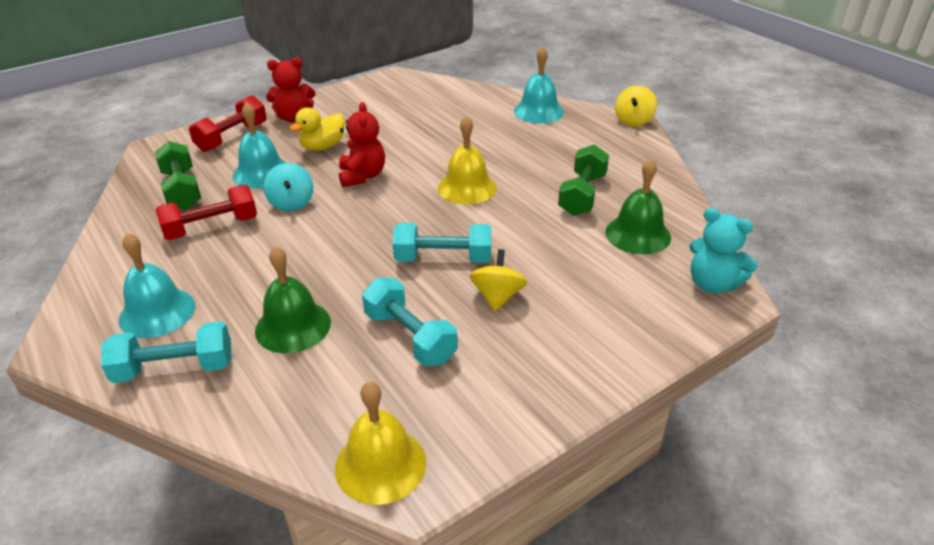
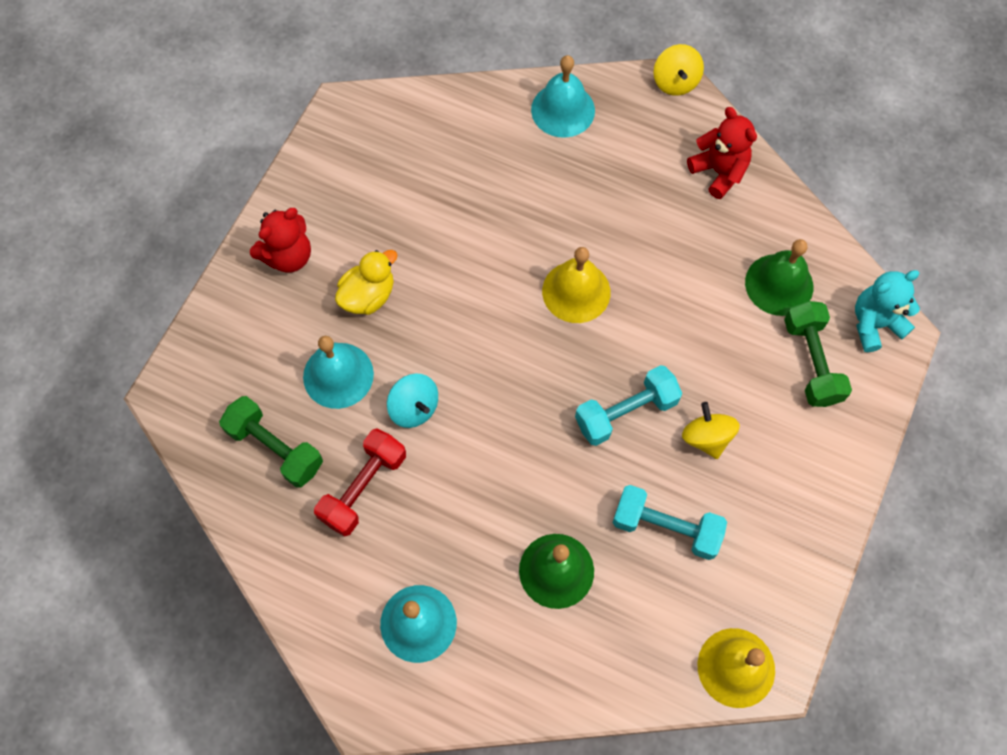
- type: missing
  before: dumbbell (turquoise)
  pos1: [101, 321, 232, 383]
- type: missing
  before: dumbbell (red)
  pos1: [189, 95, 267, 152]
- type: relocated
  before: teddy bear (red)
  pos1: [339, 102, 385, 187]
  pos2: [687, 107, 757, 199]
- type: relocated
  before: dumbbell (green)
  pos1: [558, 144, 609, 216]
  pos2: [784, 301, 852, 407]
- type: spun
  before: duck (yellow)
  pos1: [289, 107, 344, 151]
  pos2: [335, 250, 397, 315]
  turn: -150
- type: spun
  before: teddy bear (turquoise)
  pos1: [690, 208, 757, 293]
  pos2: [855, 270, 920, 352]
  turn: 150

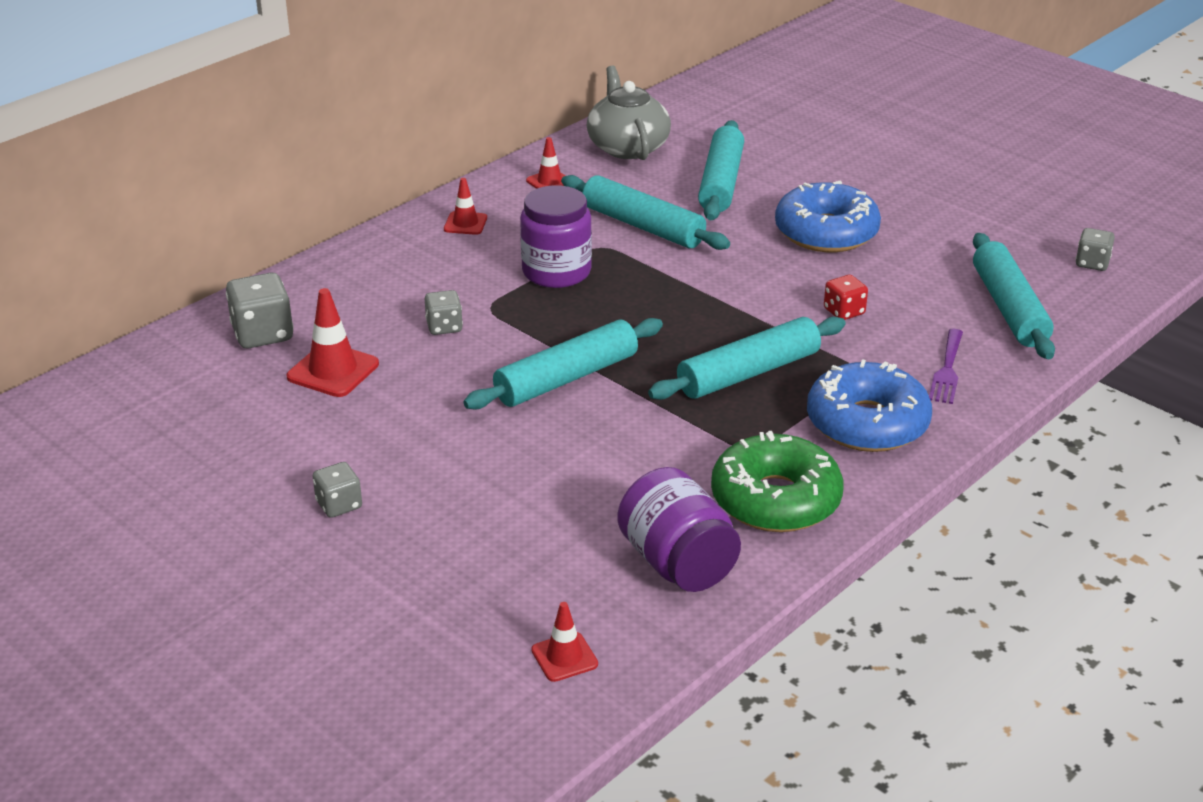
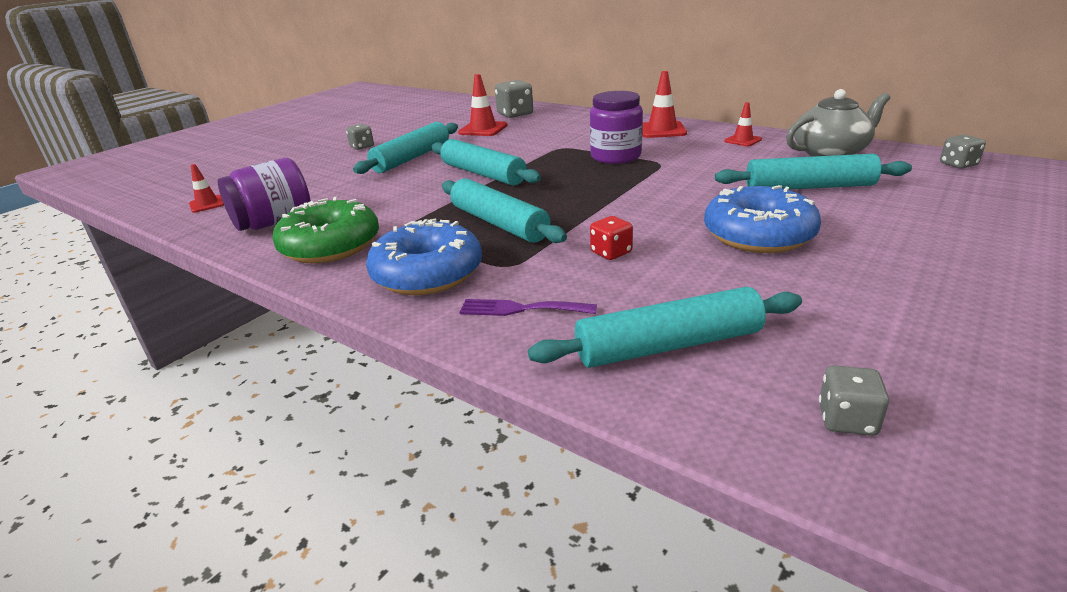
- type: relocated
  before: dice (grey)
  pos1: [425, 290, 463, 335]
  pos2: [940, 134, 986, 169]
- type: relocated
  before: rolling pin (turquoise)
  pos1: [561, 175, 730, 250]
  pos2: [353, 122, 458, 174]
- type: size
  before: traffic cone (red)
  pos1: [444, 178, 487, 235]
  pos2: [642, 71, 687, 138]
  scale: 1.63

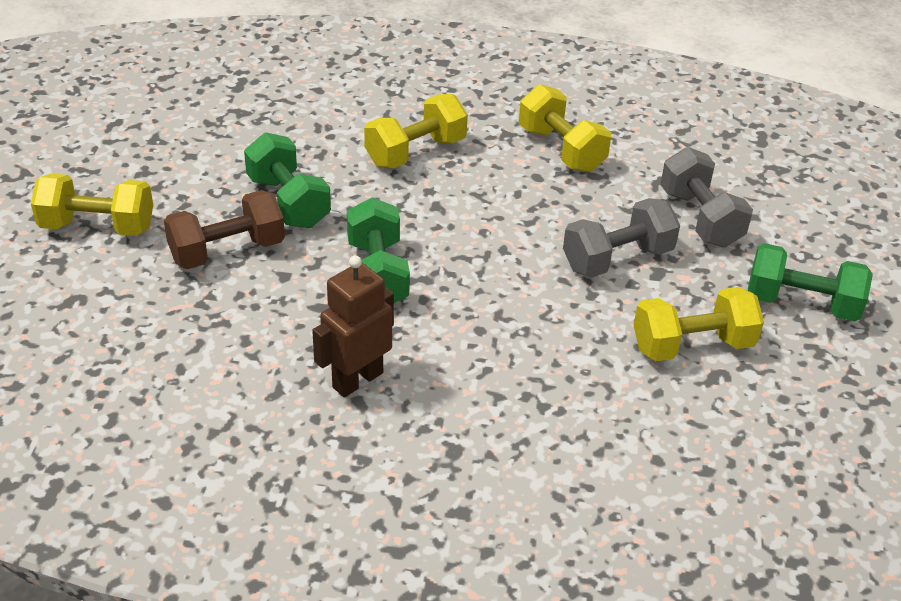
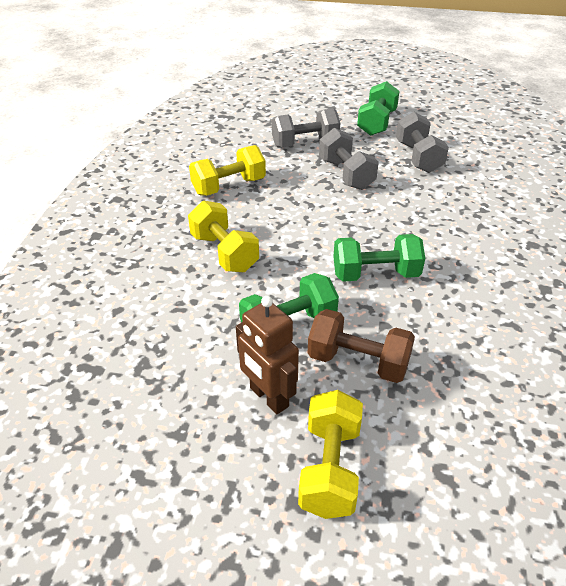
- type: relocated
  before: robot (brown)
  pos1: [312, 255, 394, 397]
  pos2: [236, 296, 299, 414]
- type: colour
  before: dumbbell (yellow)
  after: dumbbell (grey)
  pos1: [634, 287, 764, 361]
  pos2: [396, 112, 449, 173]
- type: spun
  before: dumbbell (brown)
  pos1: [164, 190, 285, 269]
  pos2: [308, 309, 415, 383]
  turn: -45

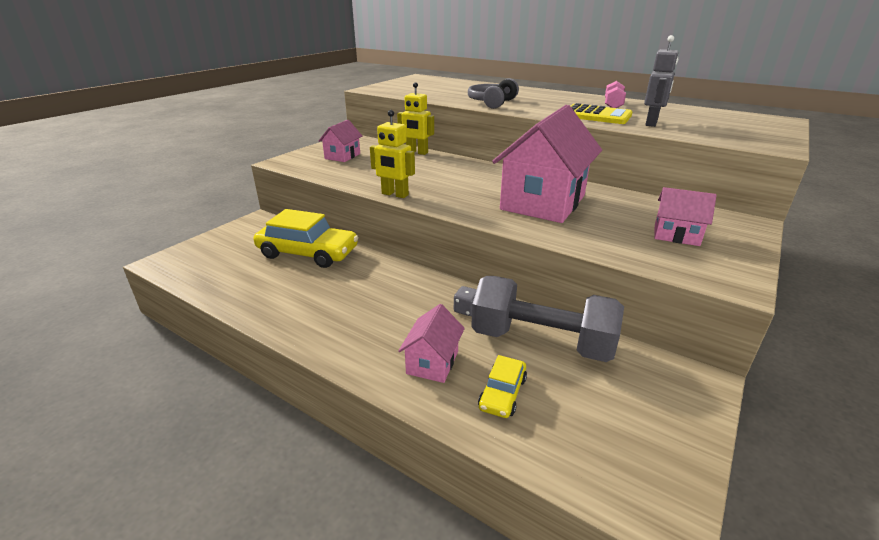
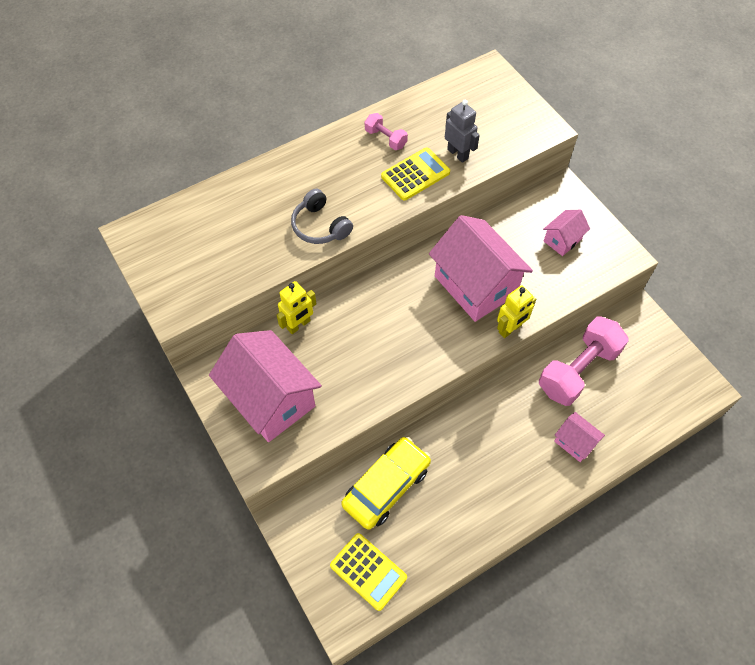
- type: missing
  before: dice (grey)
  pos1: [454, 286, 477, 316]
- type: missing
  before: car (yellow)
  pos1: [478, 355, 527, 418]
- type: appeared
  after: calculator (yellow)
  pos2: [330, 533, 407, 611]
- type: relocated
  before: robot (yellow)
  pos1: [370, 110, 415, 198]
  pos2: [497, 286, 537, 338]
- type: colour
  before: dumbbell (grey)
  after: dumbbell (pink)
  pos1: [471, 276, 624, 362]
  pos2: [539, 316, 629, 406]
- type: size
  before: house (pink)
  pos1: [318, 120, 362, 162]
  pos2: [209, 330, 322, 442]
  scale: 2.1

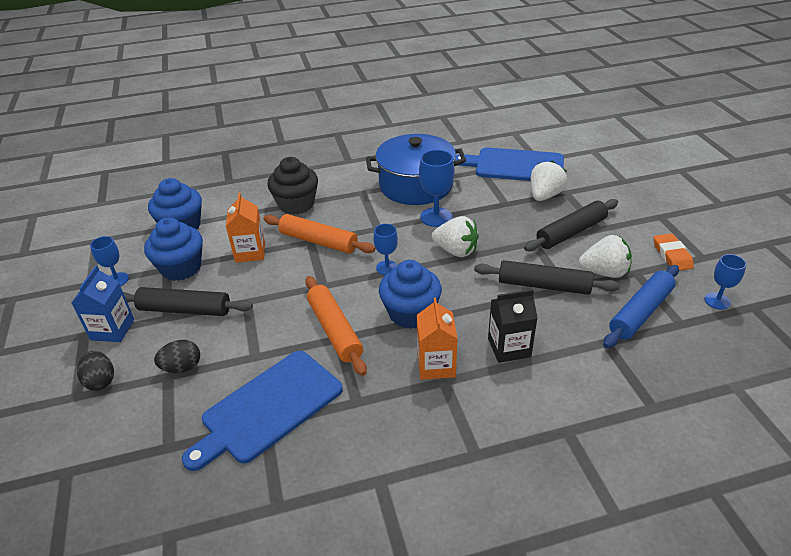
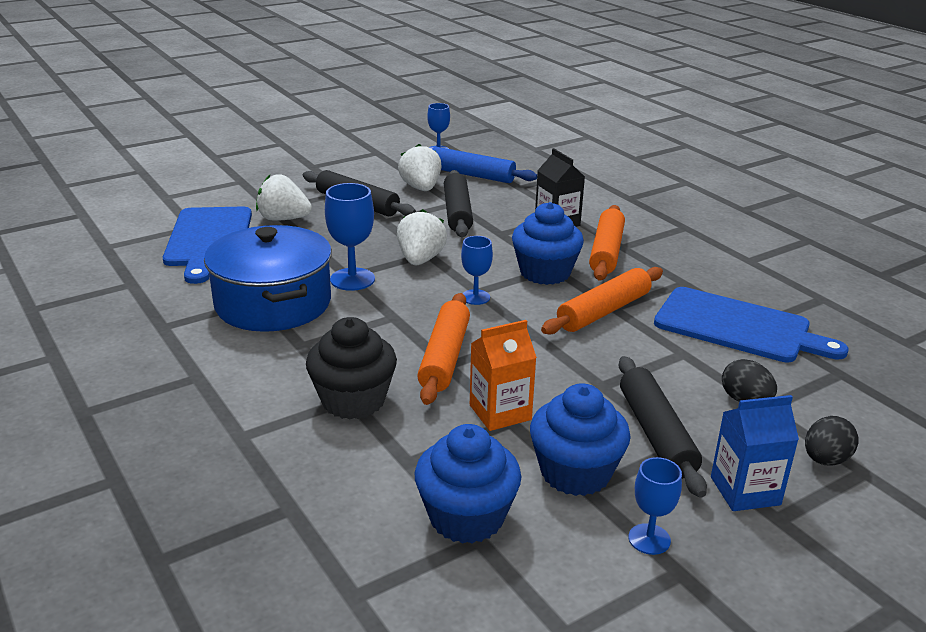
- type: missing
  before: eraser (orange)
  pos1: [654, 233, 694, 271]
- type: exchanged
  before: carton (orange)
  after: rolling pin (orange)
  pos1: [417, 298, 458, 380]
  pos2: [589, 205, 625, 281]

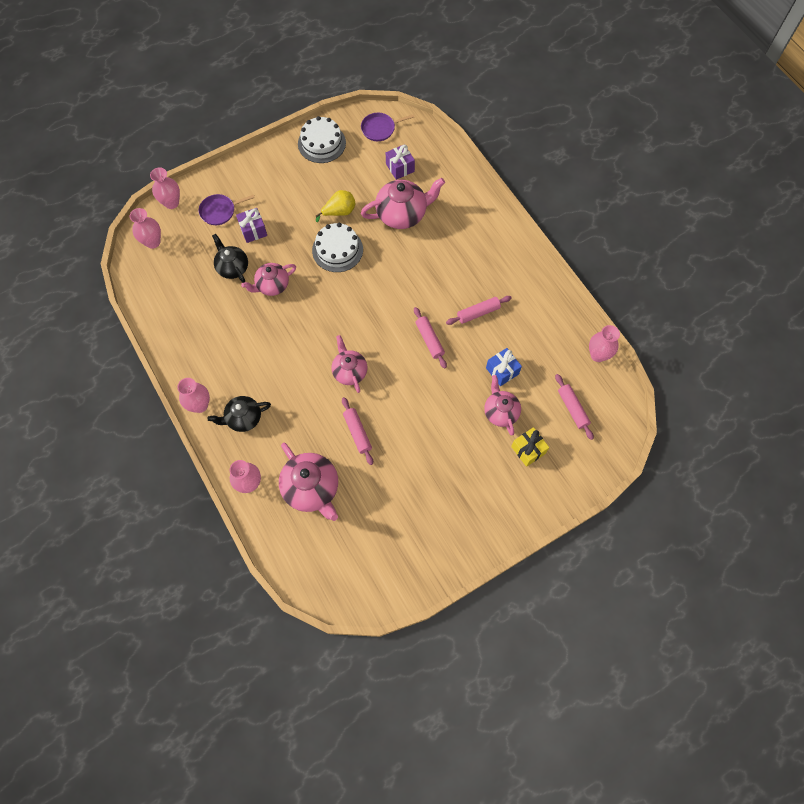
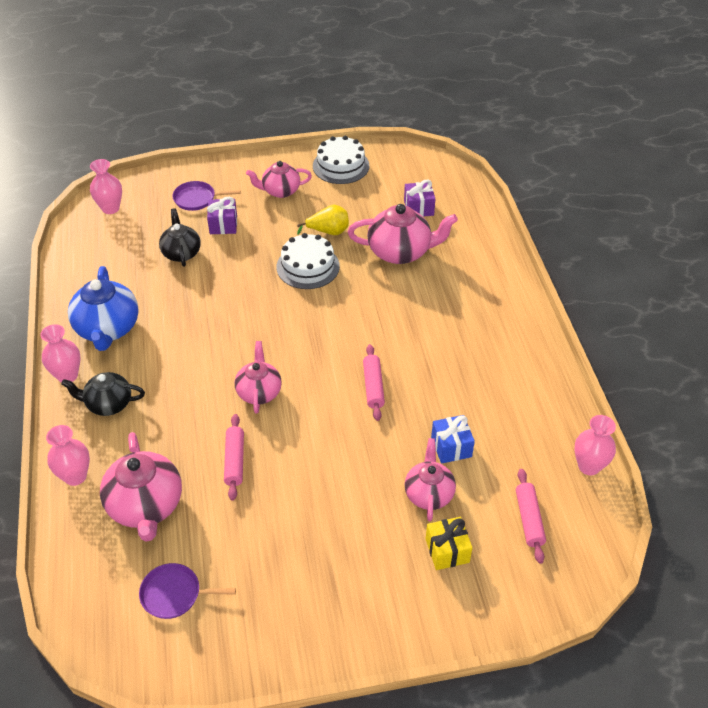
- type: missing
  before: vase (pink)
  pos1: [150, 167, 180, 209]
- type: missing
  before: rolling pin (pink)
  pos1: [446, 296, 512, 325]
- type: appeared
  after: teapot (blue)
  pos2: [68, 266, 139, 351]
- type: relocated
  before: teapot (pink)
  pos1: [241, 263, 296, 296]
  pos2: [246, 161, 312, 198]
- type: relocated
  before: pan (purple)
  pos1: [361, 113, 414, 141]
  pos2: [139, 563, 236, 619]

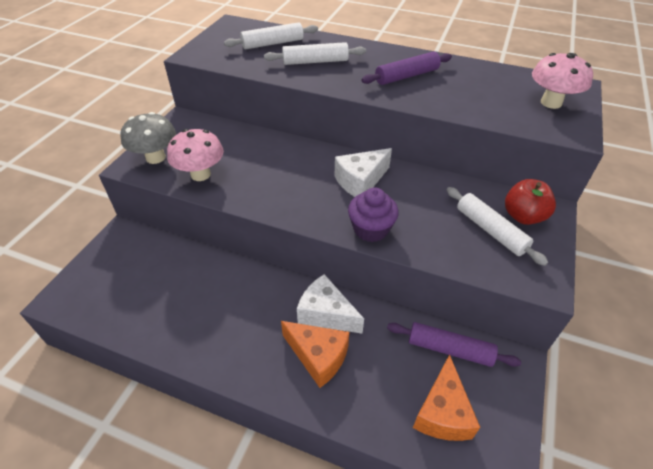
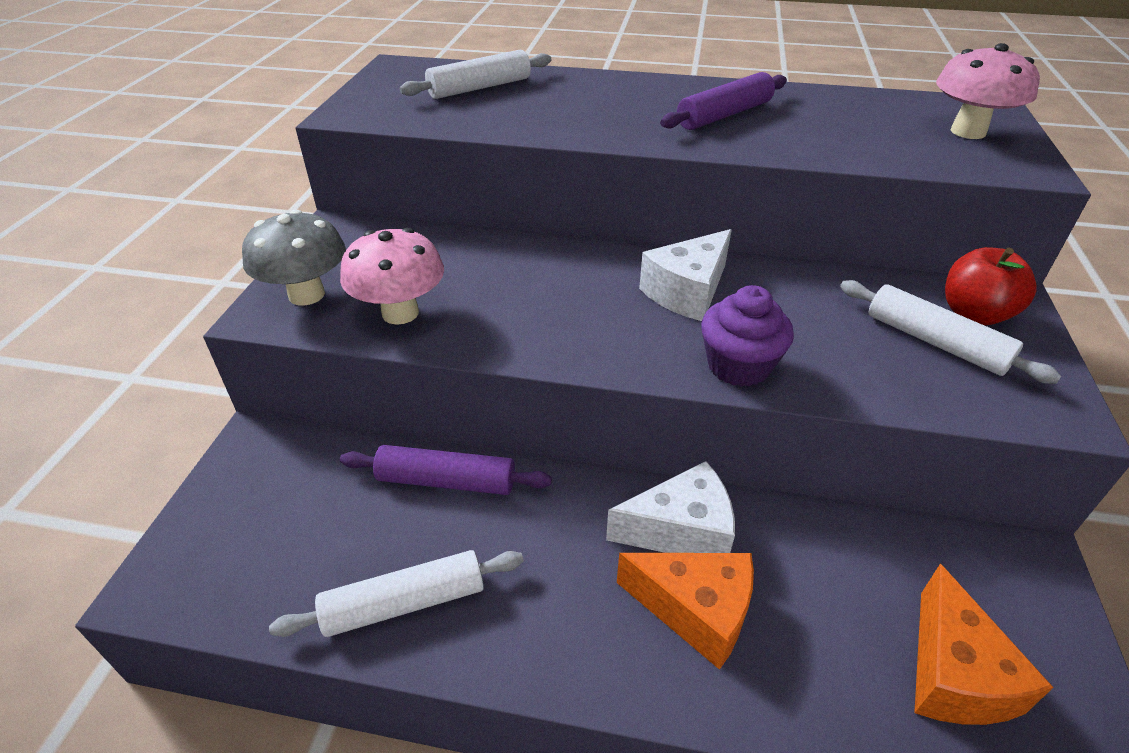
- type: relocated
  before: rolling pin (white)
  pos1: [264, 42, 366, 65]
  pos2: [269, 550, 524, 637]
- type: relocated
  before: rolling pin (purple)
  pos1: [387, 322, 521, 367]
  pos2: [340, 445, 552, 495]
- type: spun
  before: cheese (white)
  pos1: [297, 274, 364, 334]
  pos2: [606, 461, 735, 553]
  turn: 150

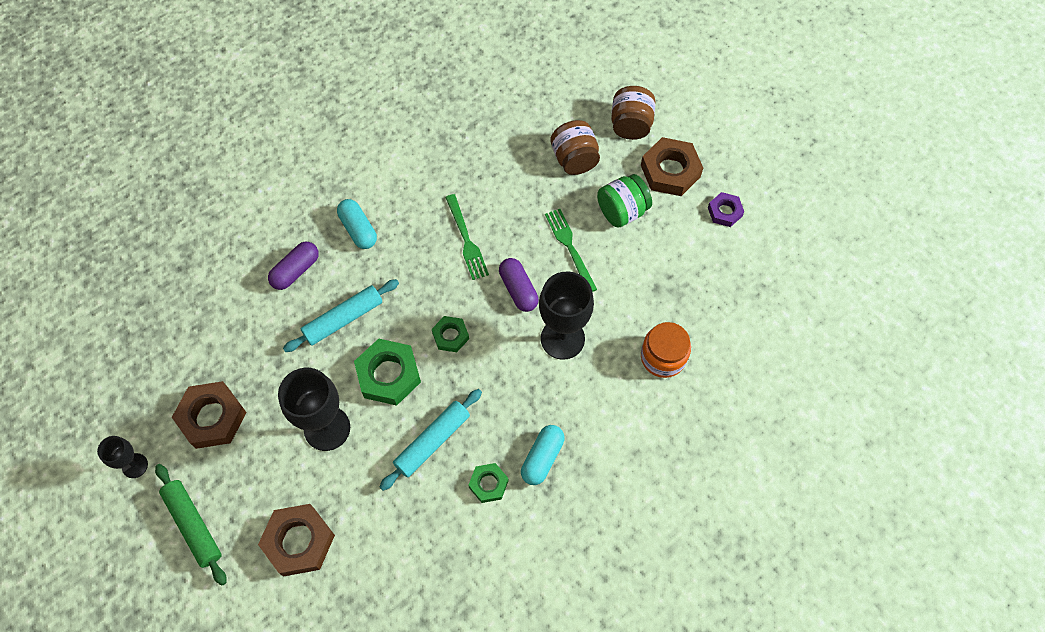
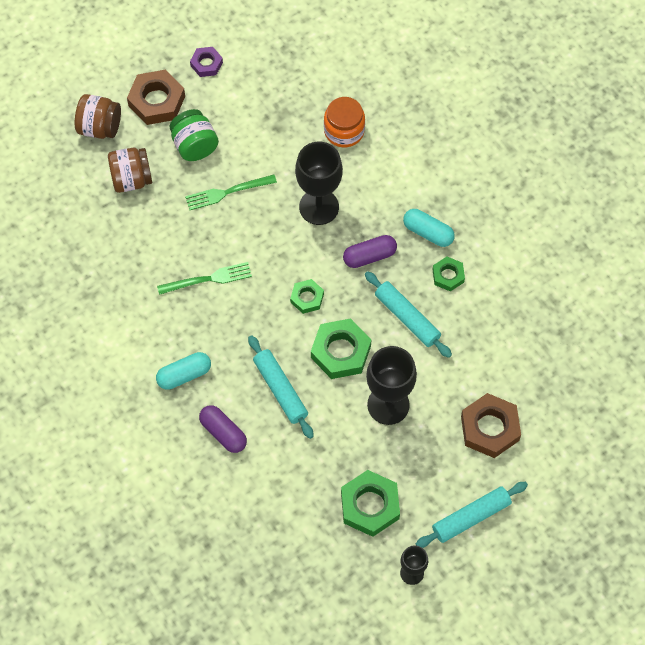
- type: relocated
  before: capsule (purple)
  pos1: [499, 258, 539, 312]
  pos2: [343, 235, 397, 268]
- type: colour
  before: rolling pin (green)
  after: rolling pin (turquoise)
  pos1: [155, 464, 226, 586]
  pos2: [416, 482, 528, 548]
- type: colour
  before: nut (brown)
  after: nut (green)
  pos1: [172, 381, 247, 449]
  pos2: [341, 470, 400, 537]

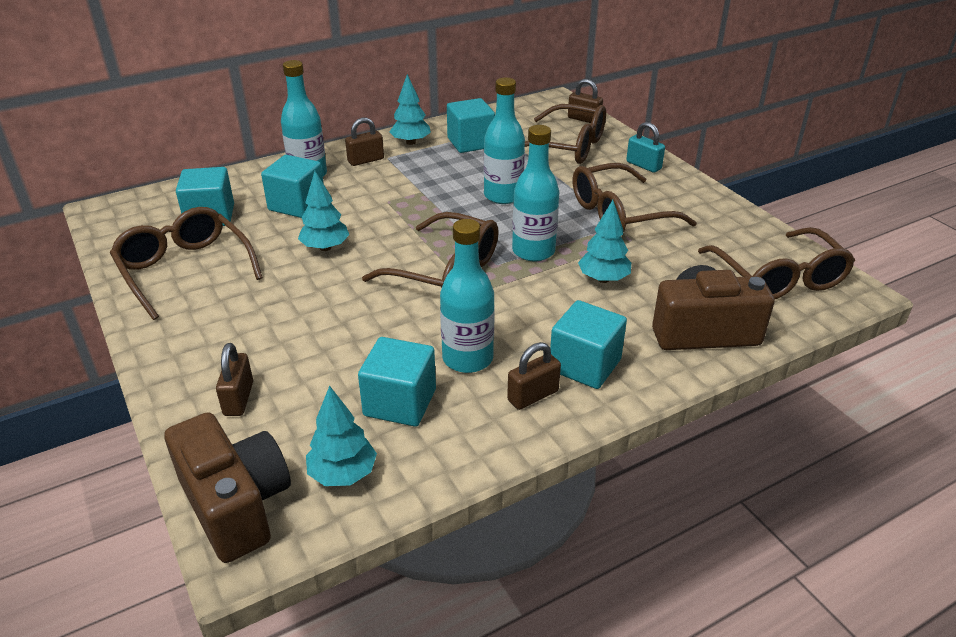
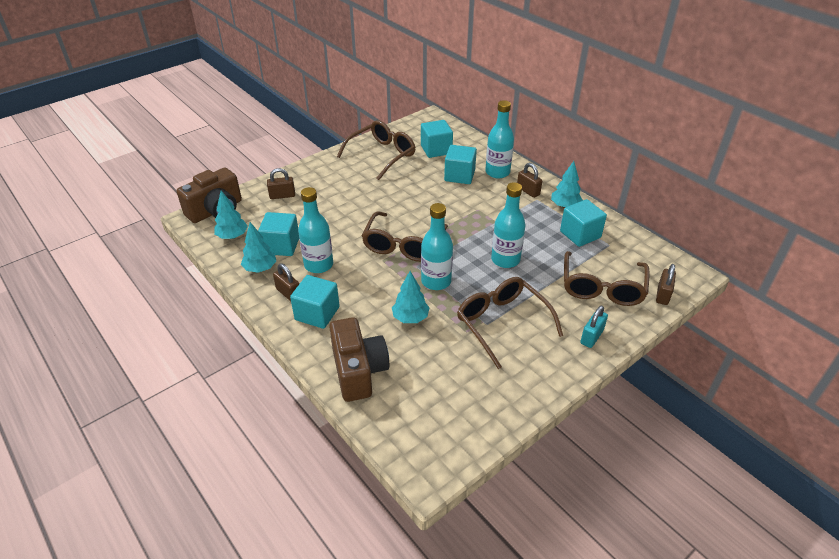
- type: missing
  before: glasses (brown)
  pos1: [698, 227, 855, 300]
- type: relocated
  before: tree (turquoise)
  pos1: [298, 171, 349, 251]
  pos2: [241, 222, 276, 273]

